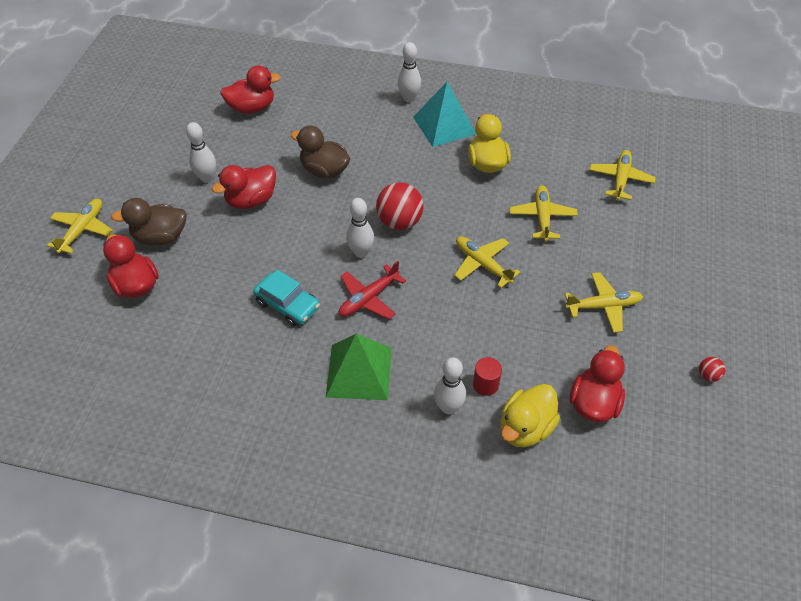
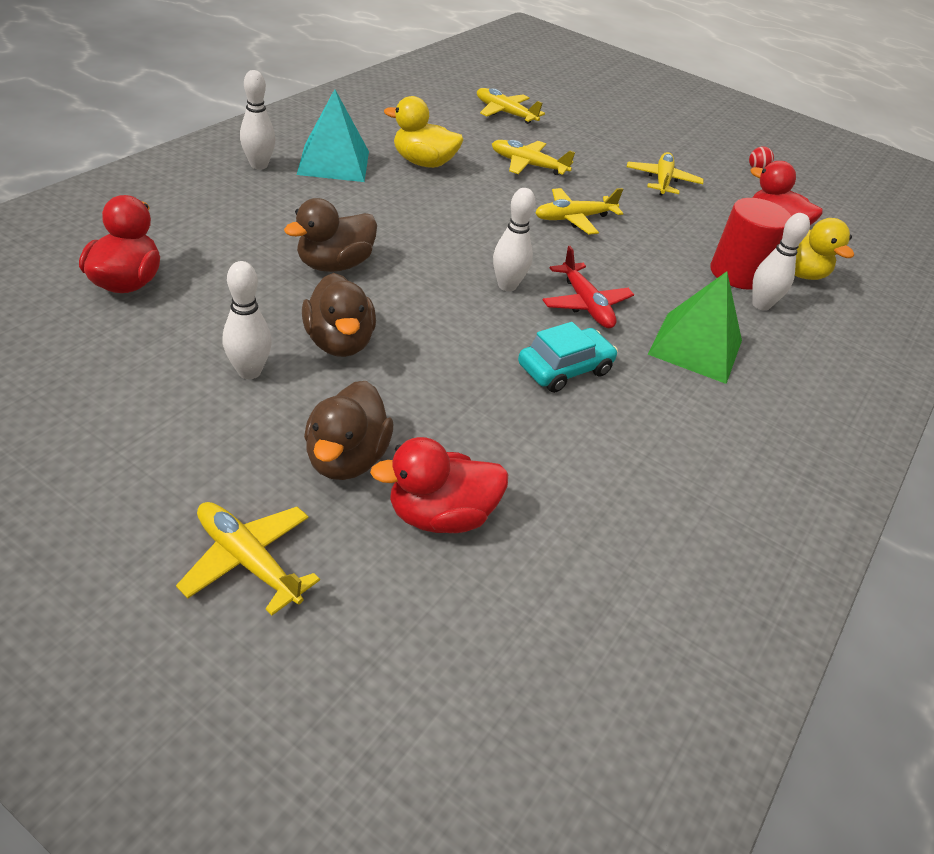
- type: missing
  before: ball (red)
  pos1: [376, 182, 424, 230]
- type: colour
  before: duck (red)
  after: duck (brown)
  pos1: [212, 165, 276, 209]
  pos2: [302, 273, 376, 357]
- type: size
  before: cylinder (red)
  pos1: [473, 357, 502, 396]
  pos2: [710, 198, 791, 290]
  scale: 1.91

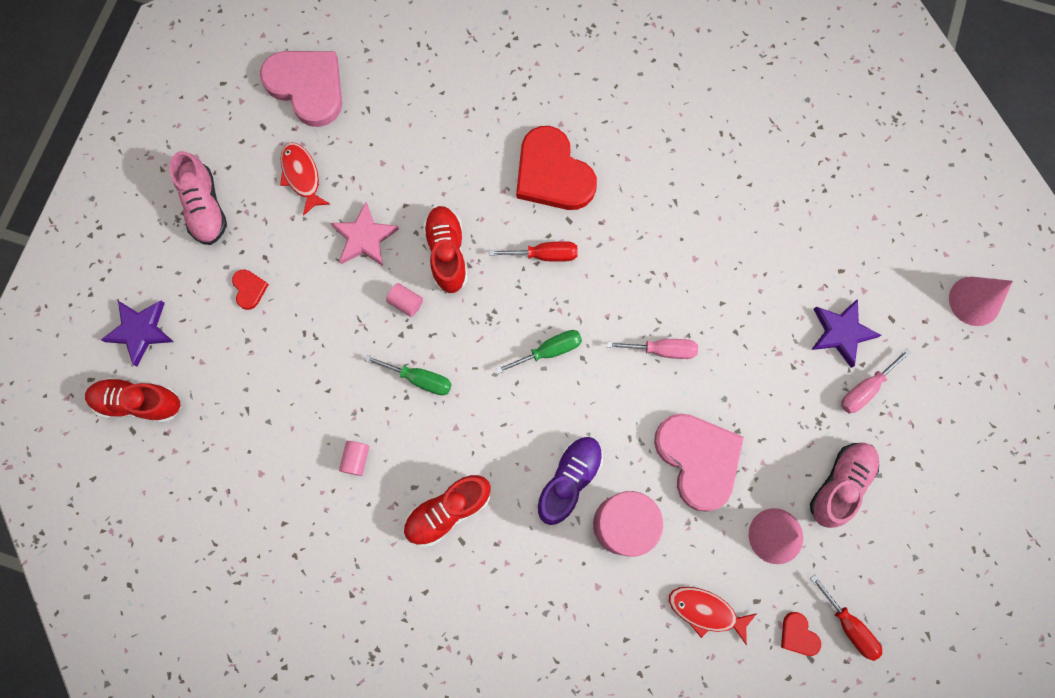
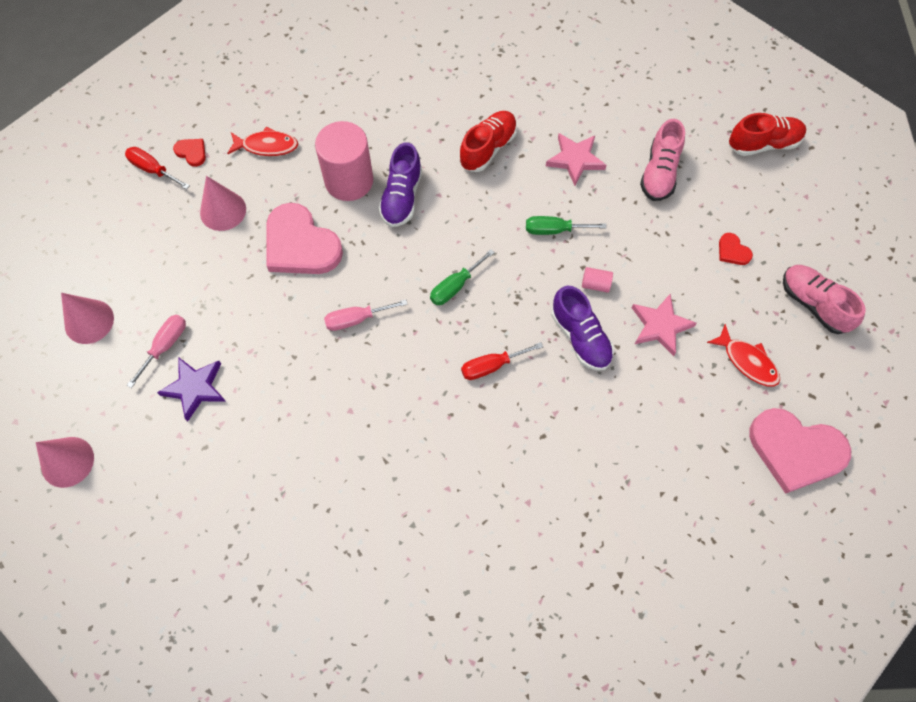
- type: missing
  before: star (purple)
  pos1: [101, 300, 174, 366]
- type: missing
  before: heart (red)
  pos1: [516, 126, 597, 210]
- type: appeared
  after: cone (pink)
  pos2: [61, 293, 114, 344]
- type: relocated
  before: shoe (pink)
  pos1: [810, 443, 879, 528]
  pos2: [640, 119, 685, 201]
- type: exchanged
  before: cylinder (pink)
  after: star (pink)
  pos1: [339, 441, 369, 476]
  pos2: [546, 133, 606, 186]
- type: colour
  before: shoe (red)
  after: shoe (purple)
  pos1: [423, 206, 468, 293]
  pos2: [551, 285, 614, 371]

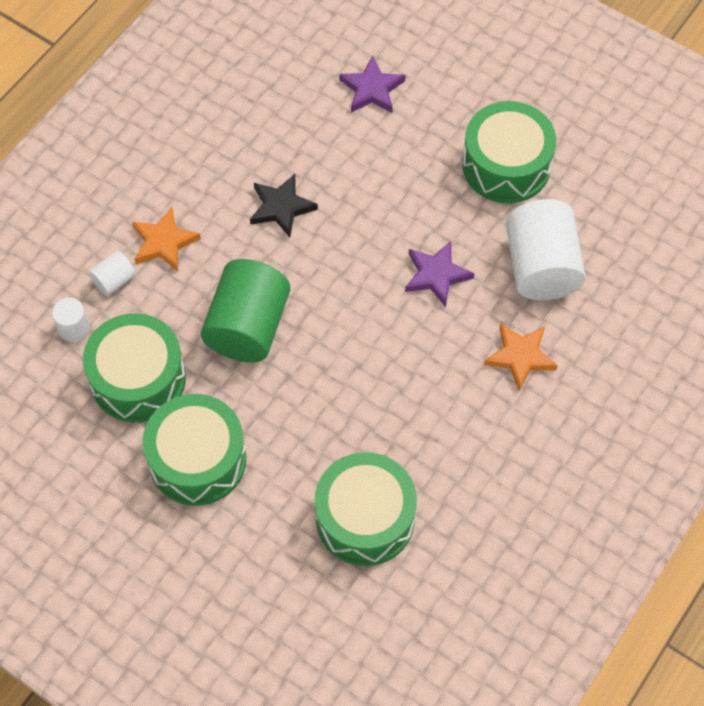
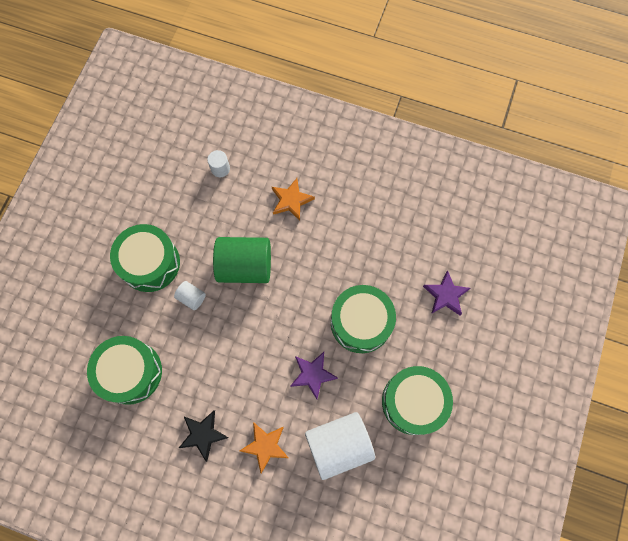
- type: relocated
  before: drum (green)
  pos1: [83, 313, 186, 423]
  pos2: [331, 285, 396, 353]
- type: relocated
  before: cylinder (white)
  pos1: [89, 251, 136, 296]
  pos2: [174, 281, 206, 310]
- type: relocated
  before: star (black)
  pos1: [250, 174, 318, 237]
  pos2: [179, 410, 229, 462]

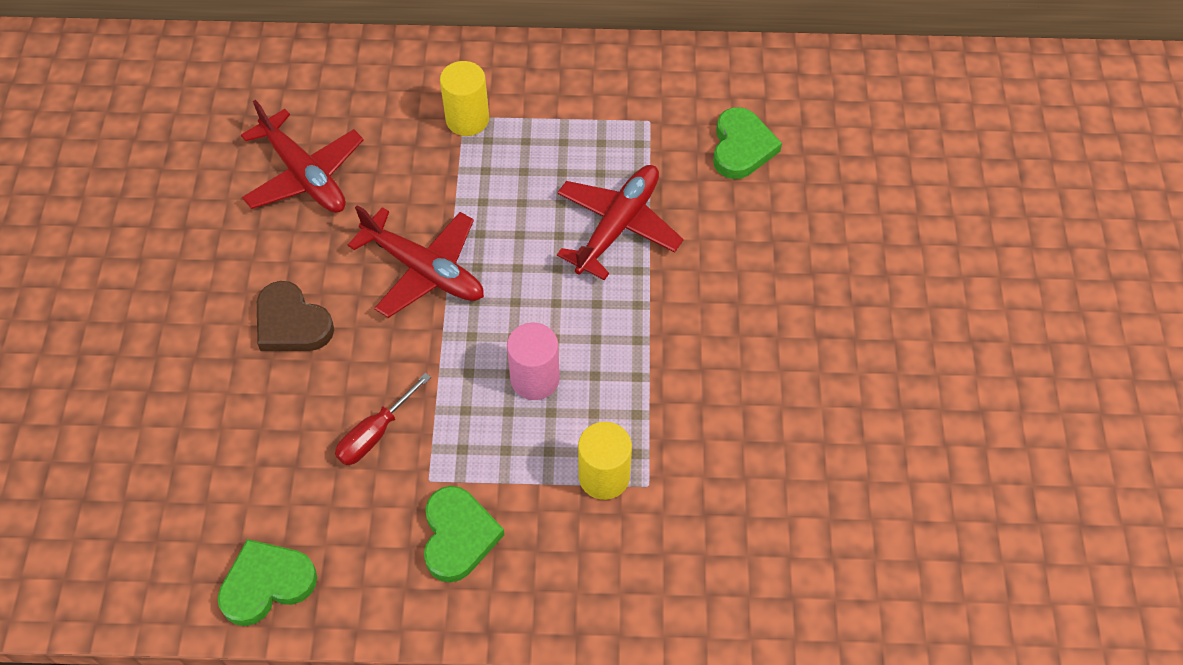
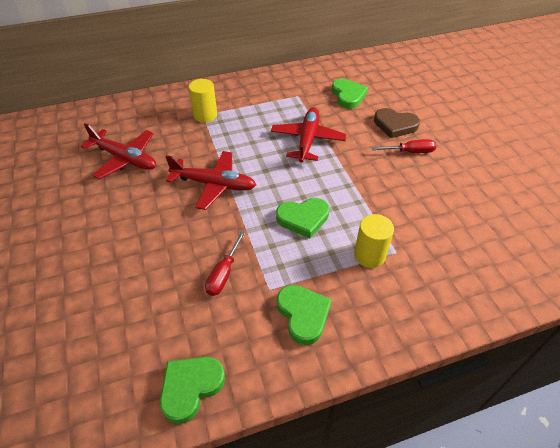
- type: appeared
  after: screwdriver (red)
  pos2: [372, 139, 437, 153]
- type: relocated
  before: heart (brown)
  pos1: [257, 281, 334, 351]
  pos2: [374, 108, 420, 138]
- type: exchanged
  before: cylinder (pink)
  after: heart (green)
  pos1: [507, 322, 560, 400]
  pos2: [276, 198, 329, 238]

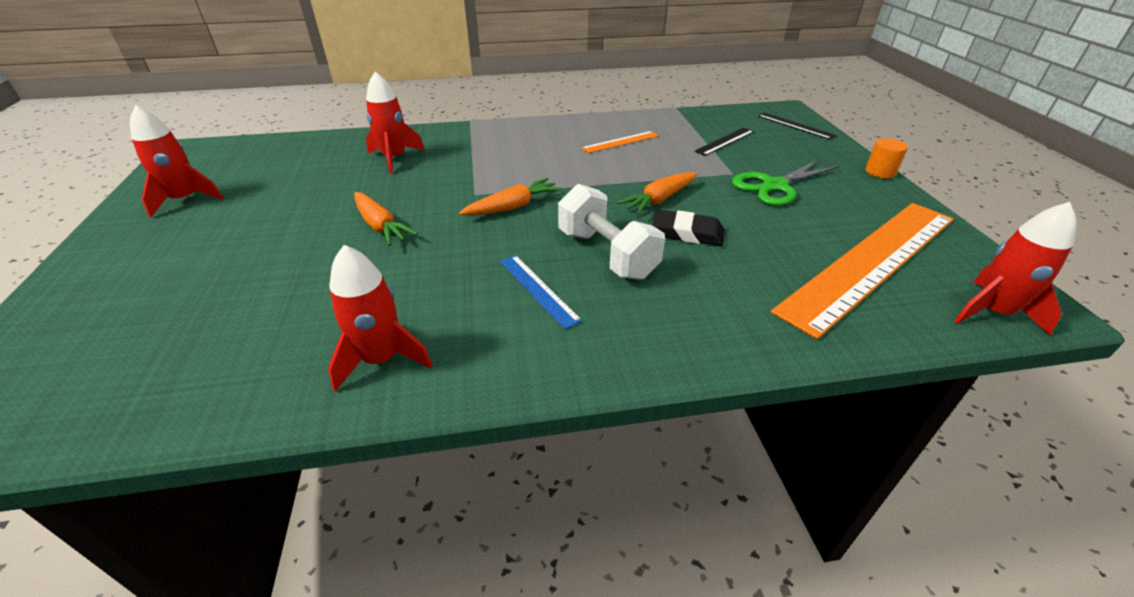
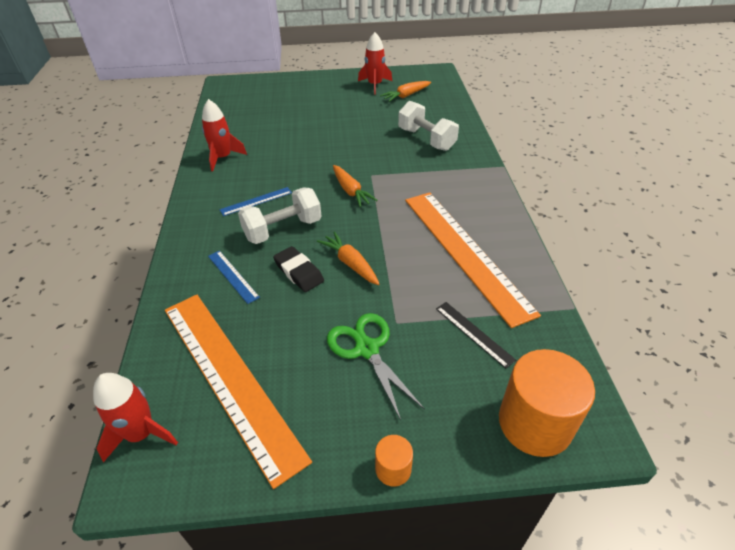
- type: appeared
  after: ruler (blue)
  pos2: [208, 251, 260, 304]
- type: relocated
  before: carrot (orange)
  pos1: [354, 192, 418, 246]
  pos2: [380, 81, 431, 102]
- type: exchanged
  before: rocket (red)
  after: dumbbell (white)
  pos1: [366, 71, 425, 174]
  pos2: [398, 101, 459, 151]
- type: exchanged
  before: ruler (black)
  after: cylinder (orange)
  pos1: [758, 113, 836, 140]
  pos2: [499, 349, 595, 457]
- type: spun
  before: eraser (black)
  pos1: [652, 209, 725, 246]
  pos2: [273, 246, 324, 292]
  turn: -60
- type: size
  before: ruler (orange)
  pos1: [581, 131, 659, 153]
  pos2: [405, 192, 541, 328]
  scale: 2.45

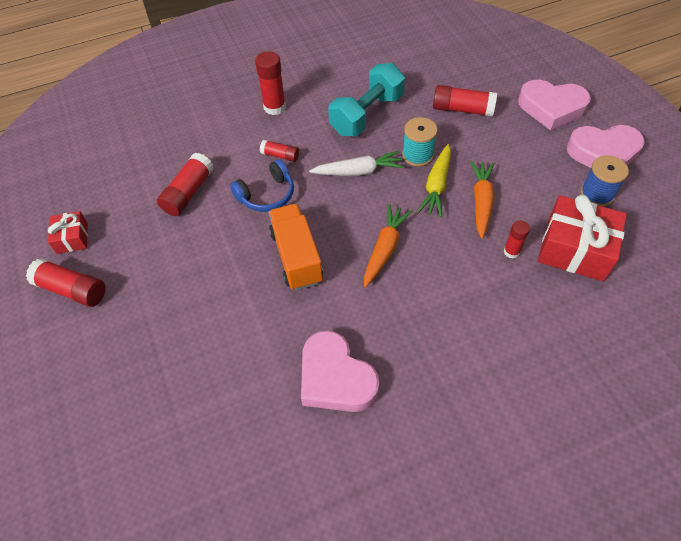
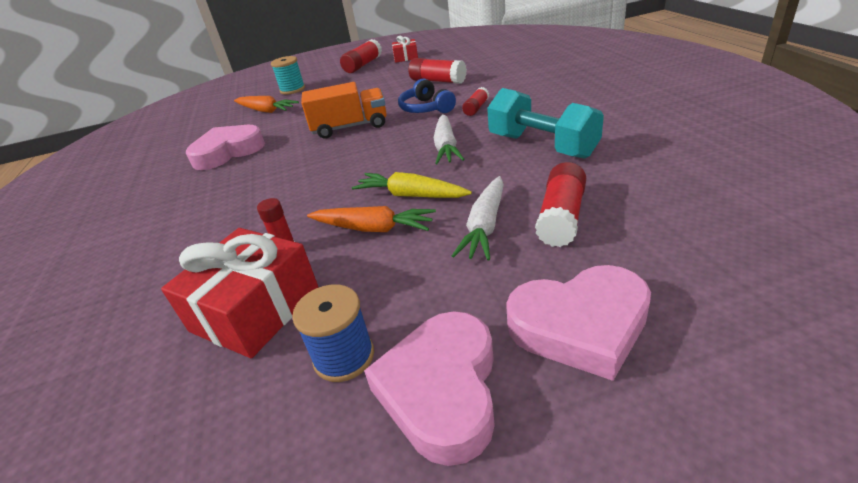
- type: missing
  before: glue stick (red)
  pos1: [255, 51, 286, 115]
- type: appeared
  after: carrot (white)
  pos2: [452, 176, 504, 260]
- type: relocated
  before: carrot (orange)
  pos1: [364, 204, 412, 287]
  pos2: [234, 96, 299, 113]
- type: relocated
  before: spool (turquoise)
  pos1: [402, 117, 438, 167]
  pos2: [271, 56, 305, 95]
- type: spun
  before: heart (pink)
  pos1: [518, 80, 591, 130]
  pos2: [506, 265, 651, 381]
  turn: -120

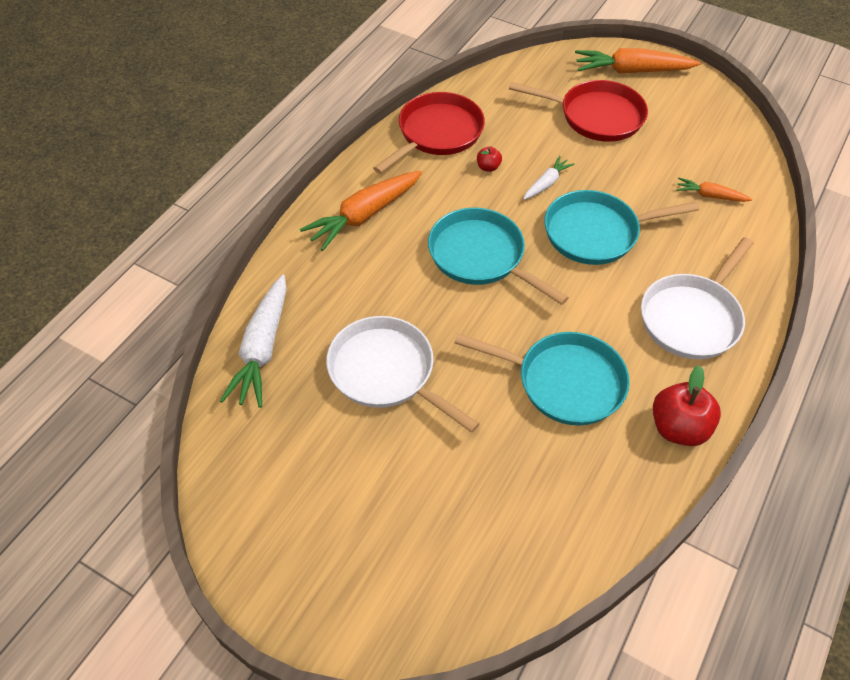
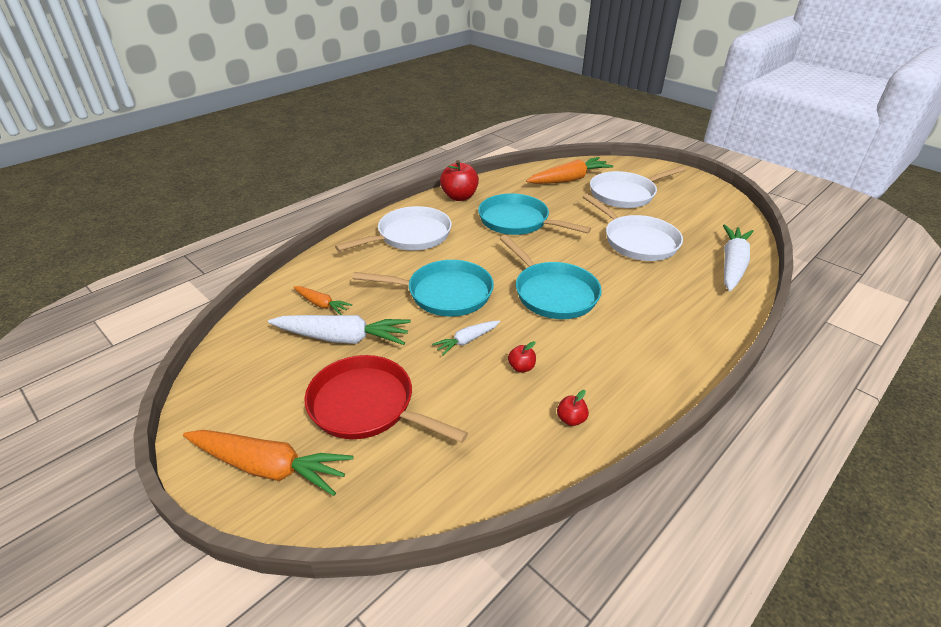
- type: appeared
  after: carrot (white)
  pos2: [268, 315, 411, 345]
- type: appeared
  after: pan (white)
  pos2: [590, 166, 685, 208]
- type: relocated
  before: carrot (orange)
  pos1: [300, 171, 422, 251]
  pos2: [526, 157, 613, 184]
- type: exchanged
  before: pan (red)
  after: apple (red)
  pos1: [373, 92, 485, 174]
  pos2: [557, 390, 589, 426]

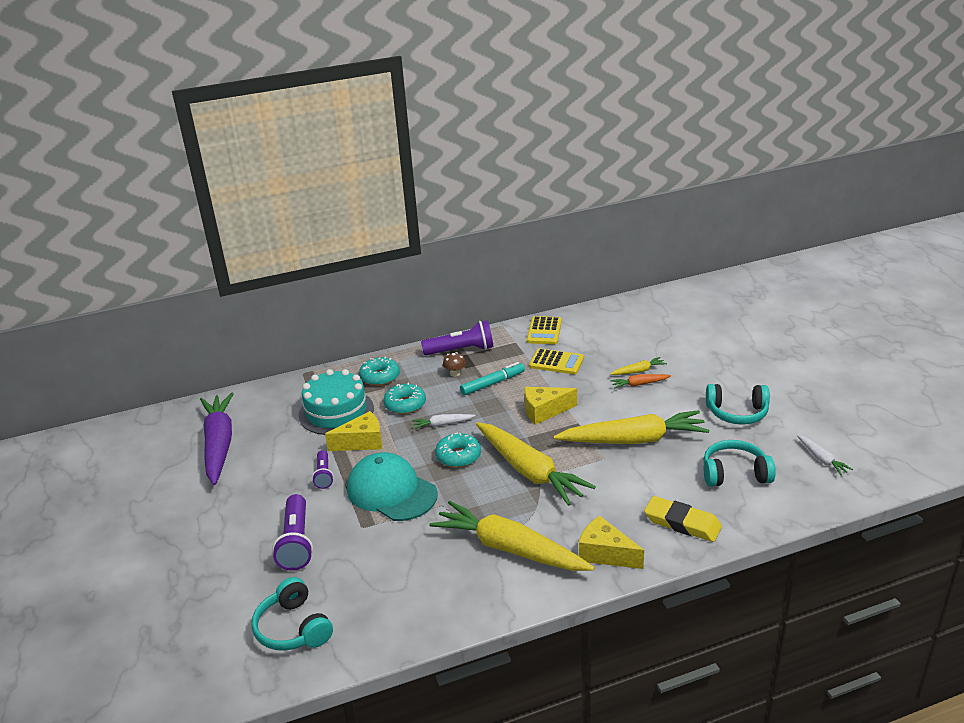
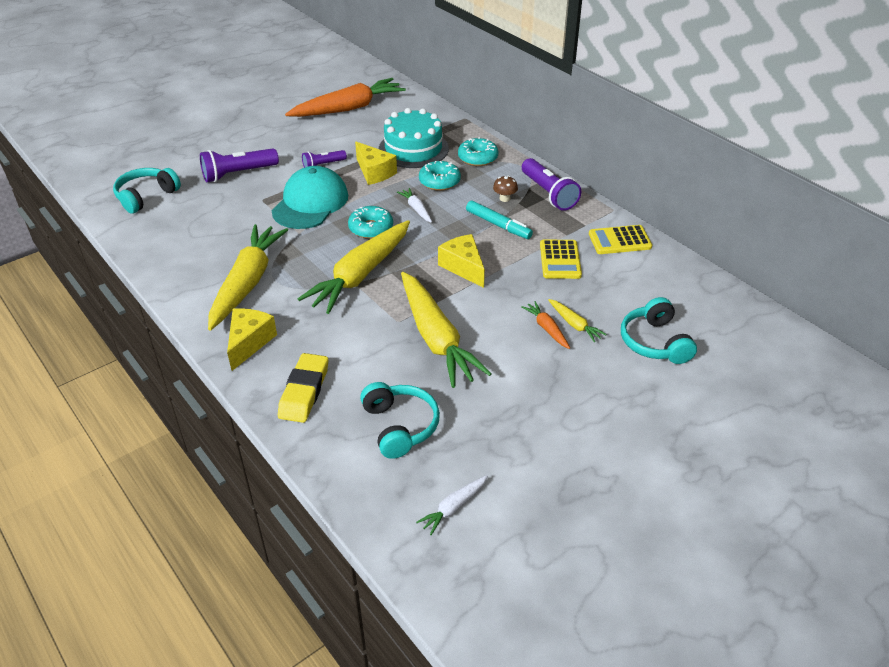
- type: relocated
  before: headphones (turquoise)
  pos1: [706, 384, 770, 425]
  pos2: [621, 297, 697, 364]
- type: colour
  before: carrot (purple)
  after: carrot (orange)
  pos1: [200, 393, 234, 485]
  pos2: [285, 78, 406, 117]

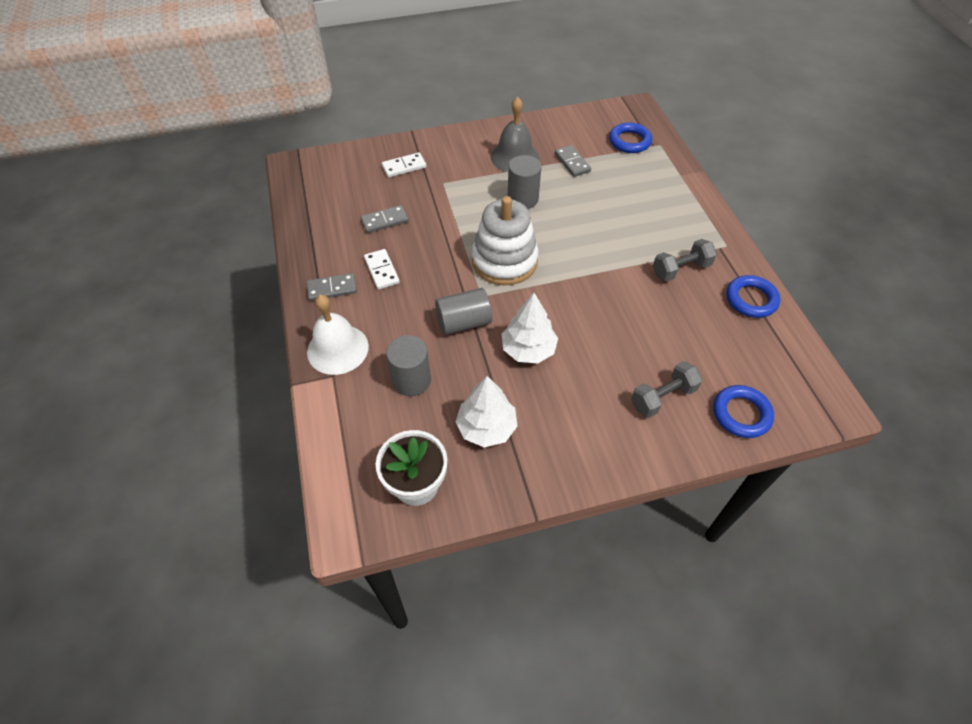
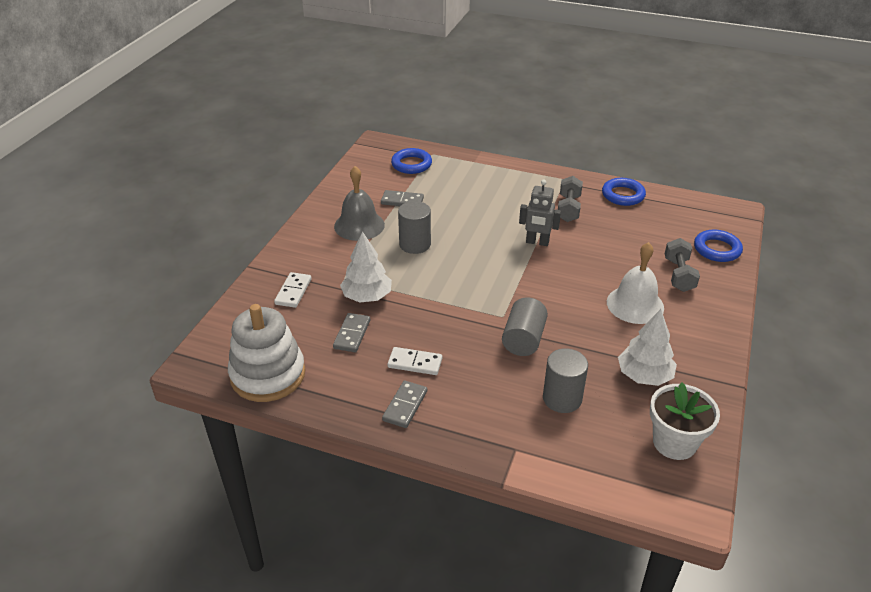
- type: appeared
  after: robot (grey)
  pos2: [519, 180, 561, 246]
- type: relocated
  before: bell (white)
  pos1: [307, 294, 369, 375]
  pos2: [607, 242, 664, 324]
- type: relocated
  before: stacking toy (white)
  pos1: [472, 196, 539, 285]
  pos2: [228, 304, 305, 402]
- type: relocated
  before: tree (white)
  pos1: [502, 293, 558, 363]
  pos2: [340, 231, 392, 303]

